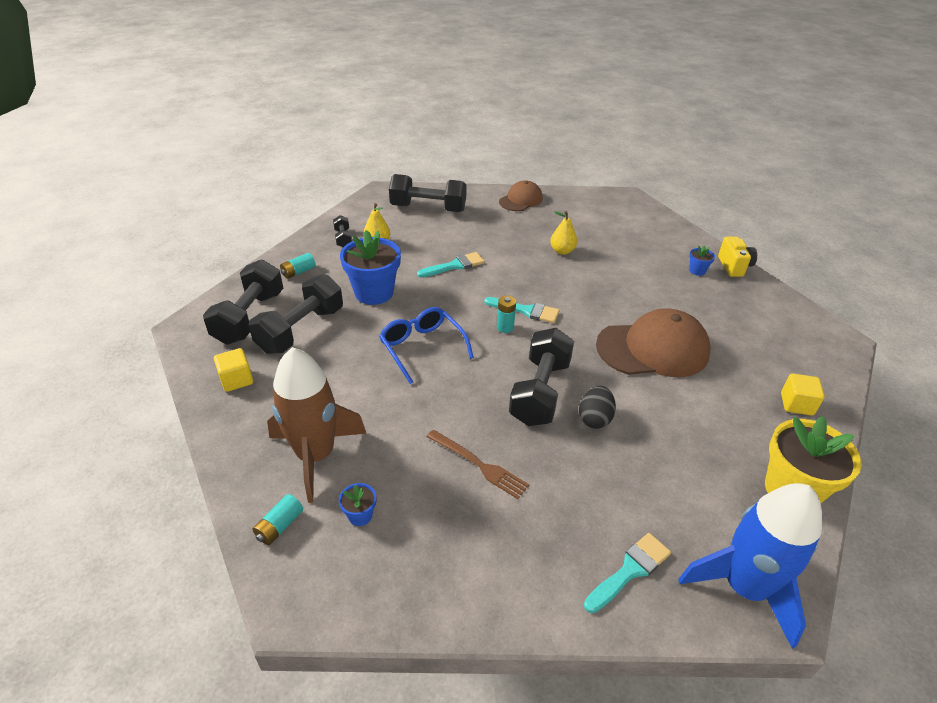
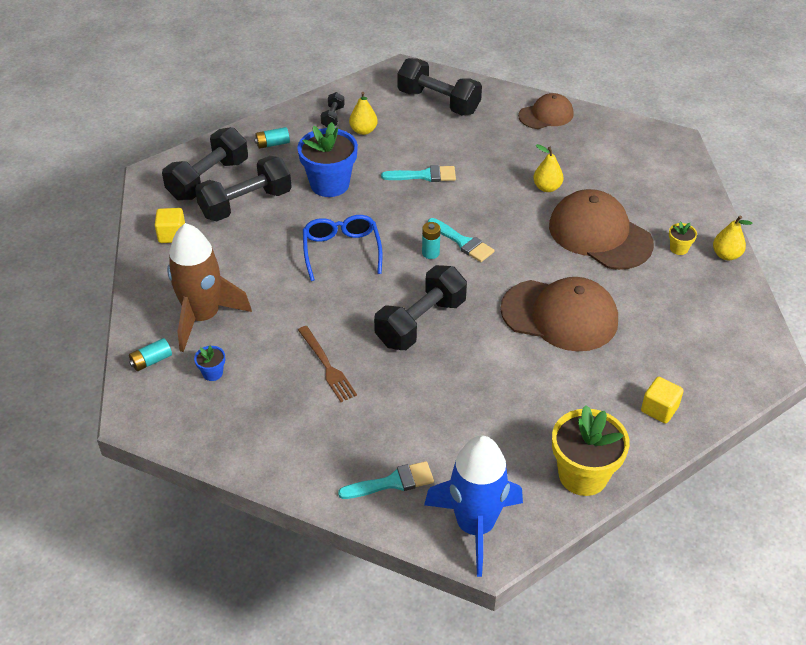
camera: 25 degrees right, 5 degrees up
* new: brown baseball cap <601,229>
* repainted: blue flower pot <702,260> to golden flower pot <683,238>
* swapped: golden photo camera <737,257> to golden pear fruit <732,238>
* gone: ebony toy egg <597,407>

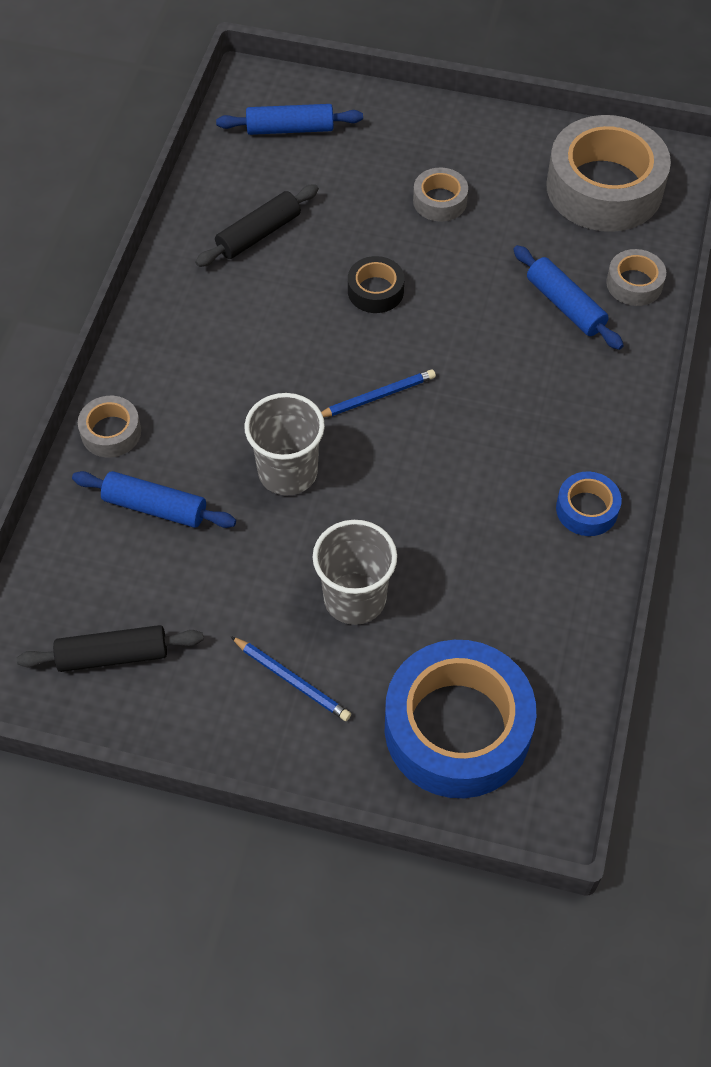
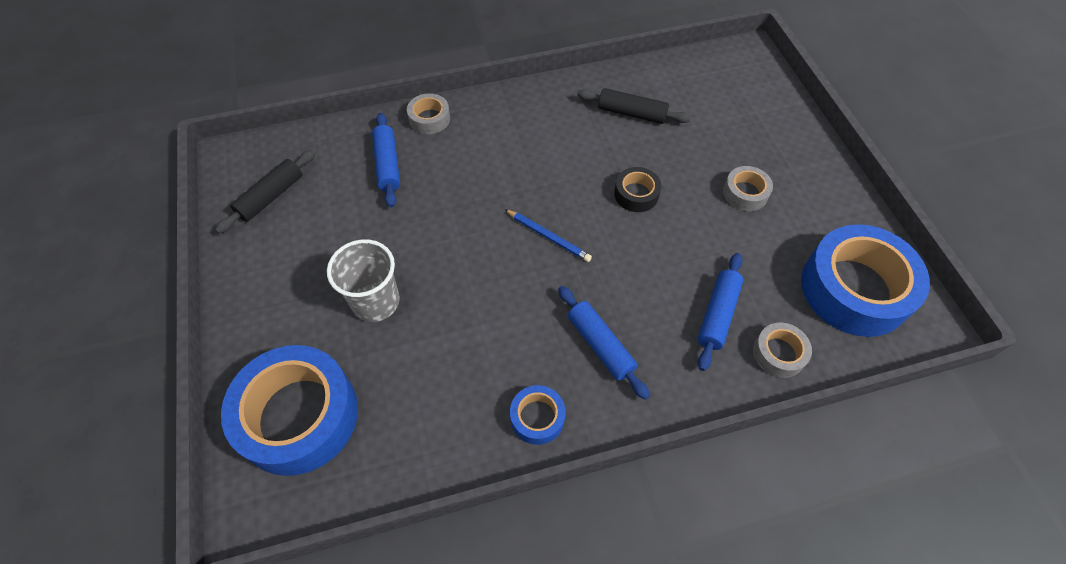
camera: 60 degrees right, 0 degrees up
* rotated: ebony pastry roller <110,648> = <265,192> 75 degrees clockwise
* shifted: blue pastry roller <289,119> to <604,343>
* repainted: grey sticky tape <608,173> to blue sticky tape <865,280>
* gone: blue lead pencil <290,678>
* gone: grey cup <284,444>

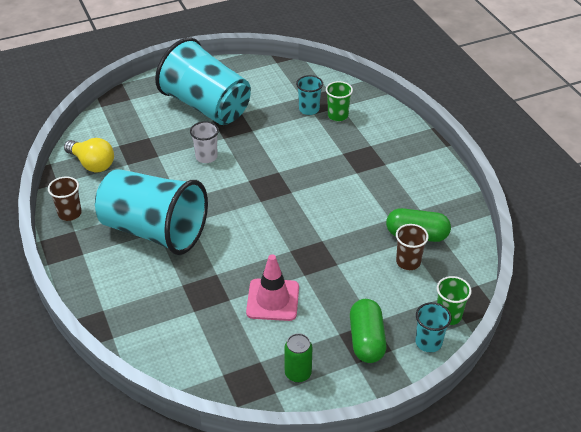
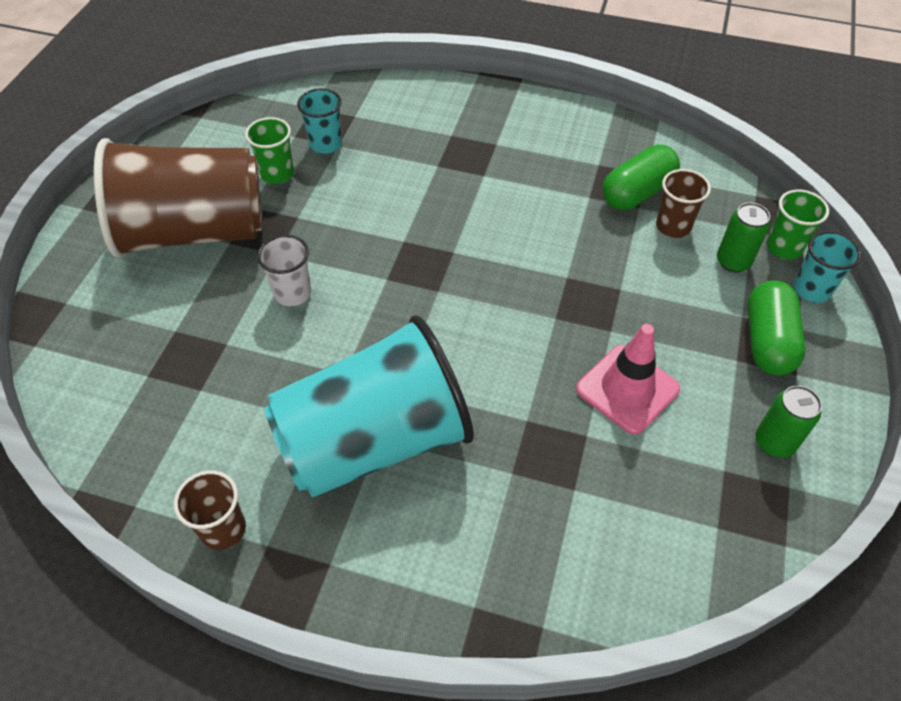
camera: 50 degrees left, 10 degrees up
* repainted: teal cup <203,81> to brown cup <178,198>
* shifted: emerald cup <339,101> to <269,150>
* new: emerald can <743,237>
* rotated: emerald capsule <368,331> = <777,327> 60 degrees clockwise
* gone: golden bulb <89,155>

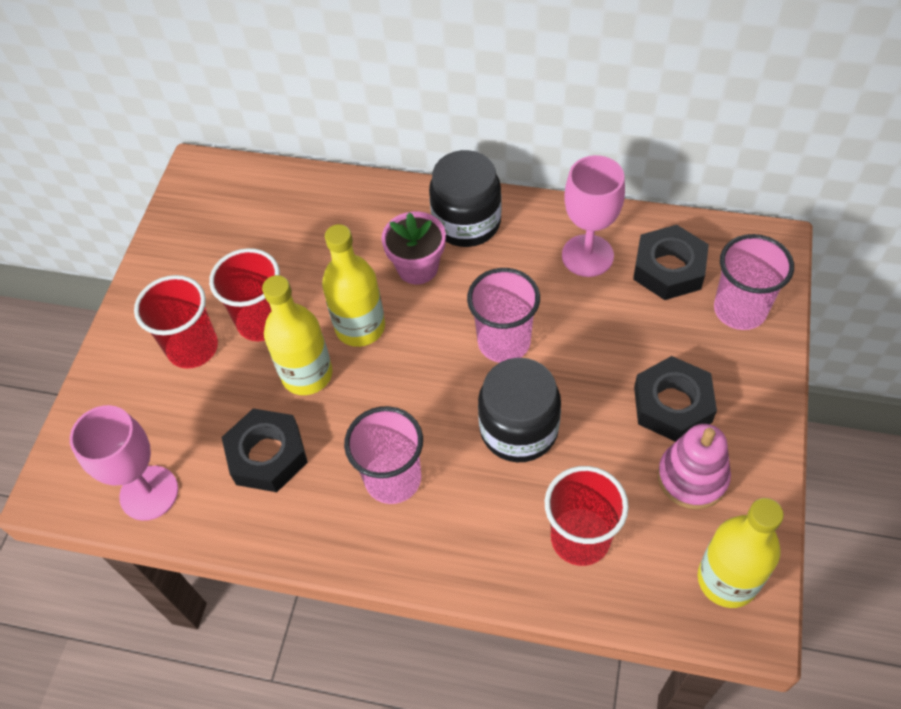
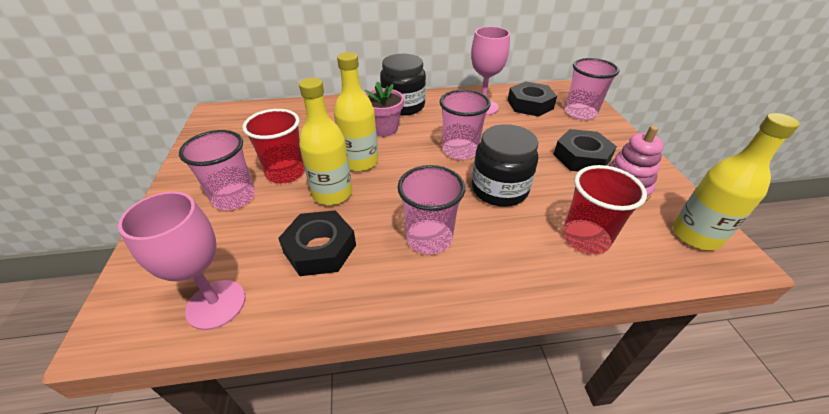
camera: 25 degrees left, 15 degrees down
* repainted: scarlet cup <176,322> to pink cup <217,170>

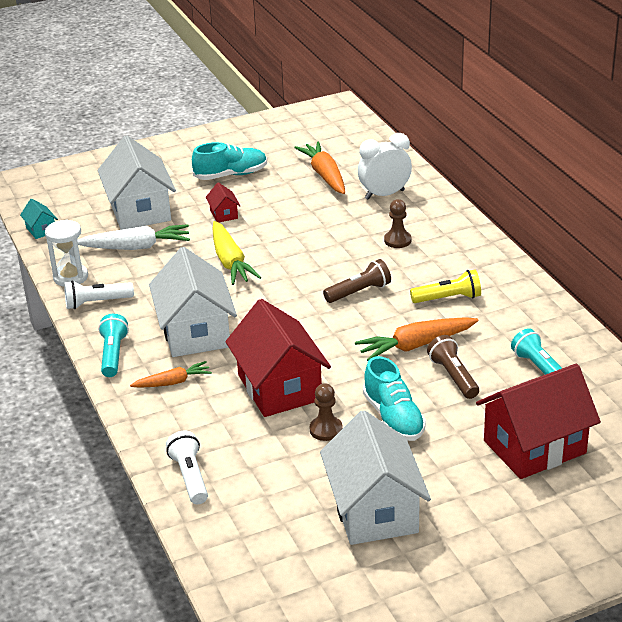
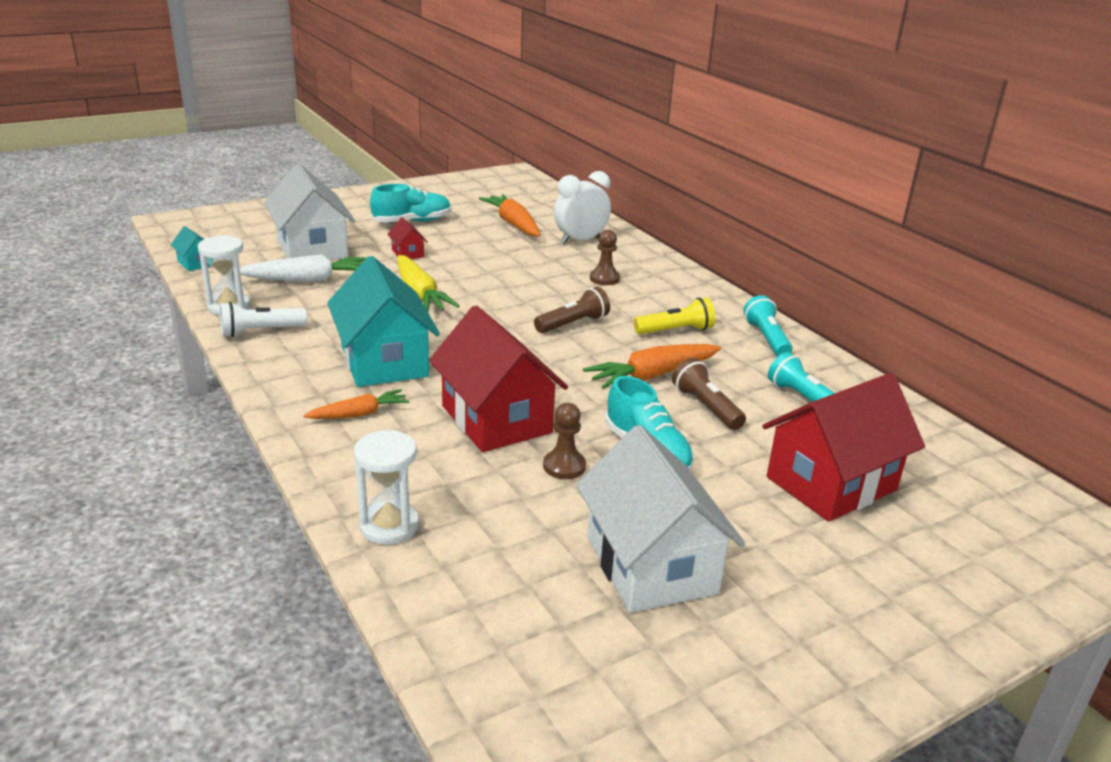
camera: 10 degrees left, 5 degrees down
* repainted: pure white toy house <193,302> to teal toy house <383,321>
* swapped: pure white torch <187,467> to pure white sand timer <386,487>
* shifted: teal torch <113,345> to <767,326>

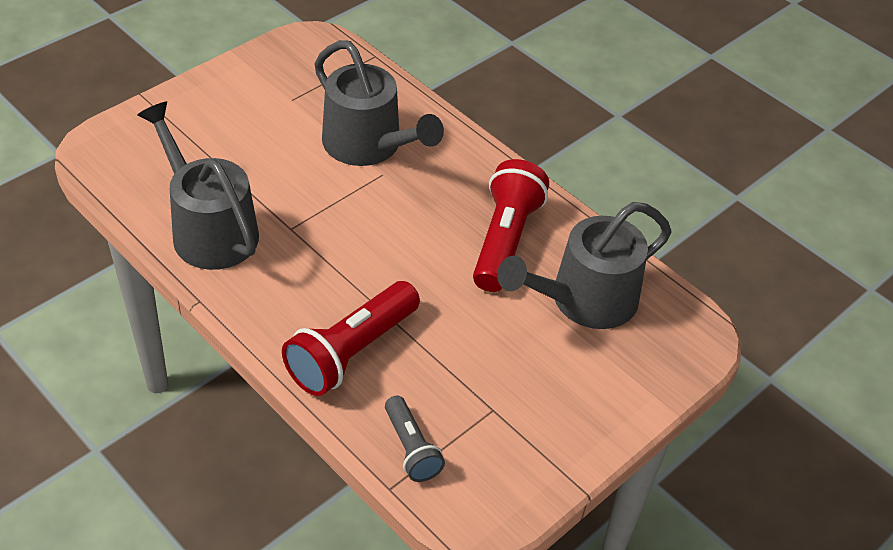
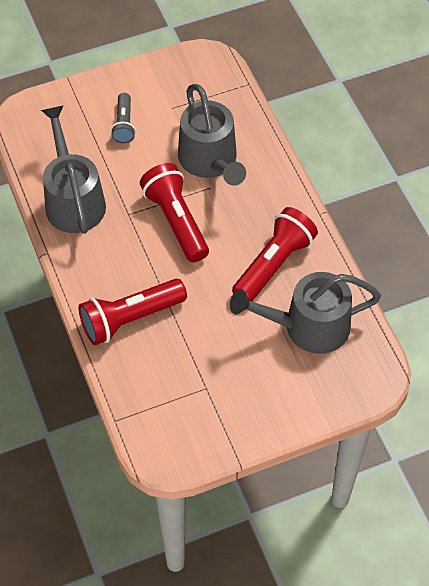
camera: 25 degrees right, 10 degrees up
* shifted: grey torch <415,439> to <123,118>
* new: scarlet torch <174,212>

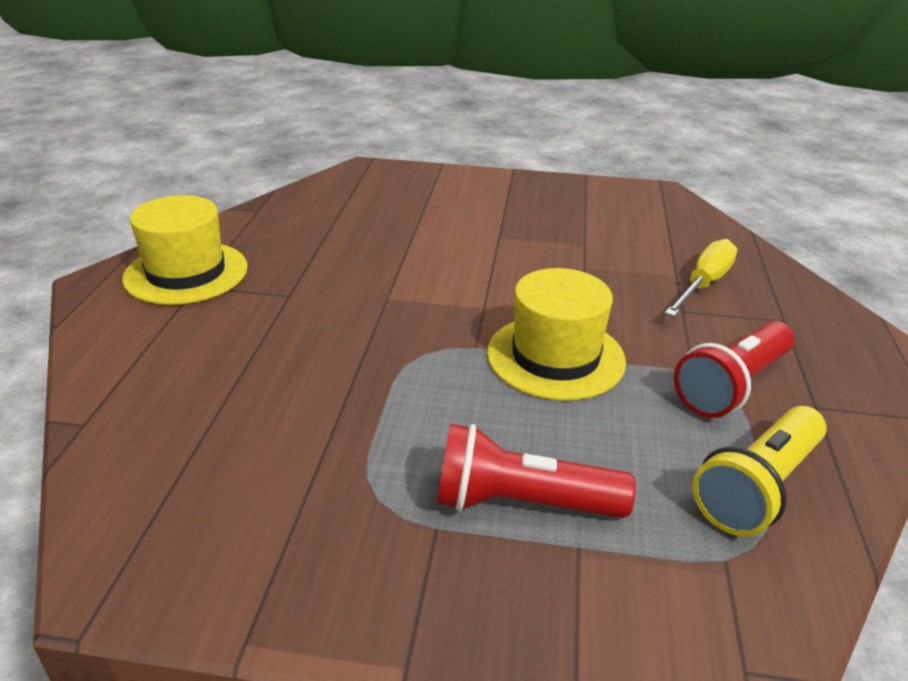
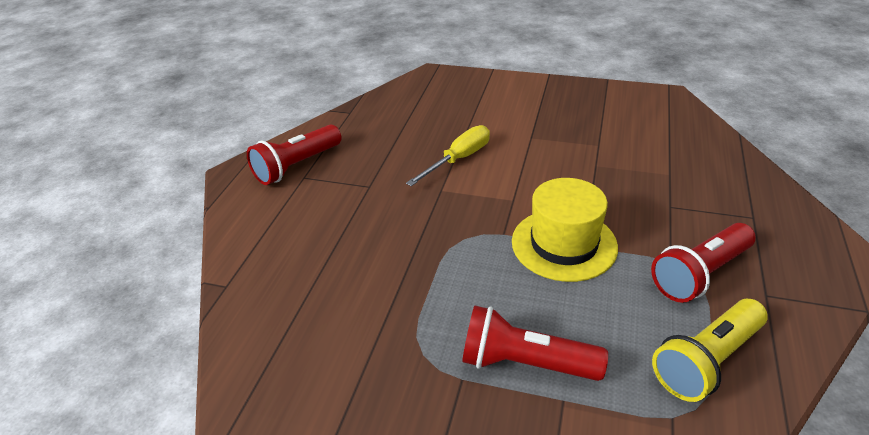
camera: 10 degrees right, 5 degrees up
* swapped: golden top hat <185,250> to scarlet torch <294,155>
* shifted: golden screwdriver <701,278> to <448,155>

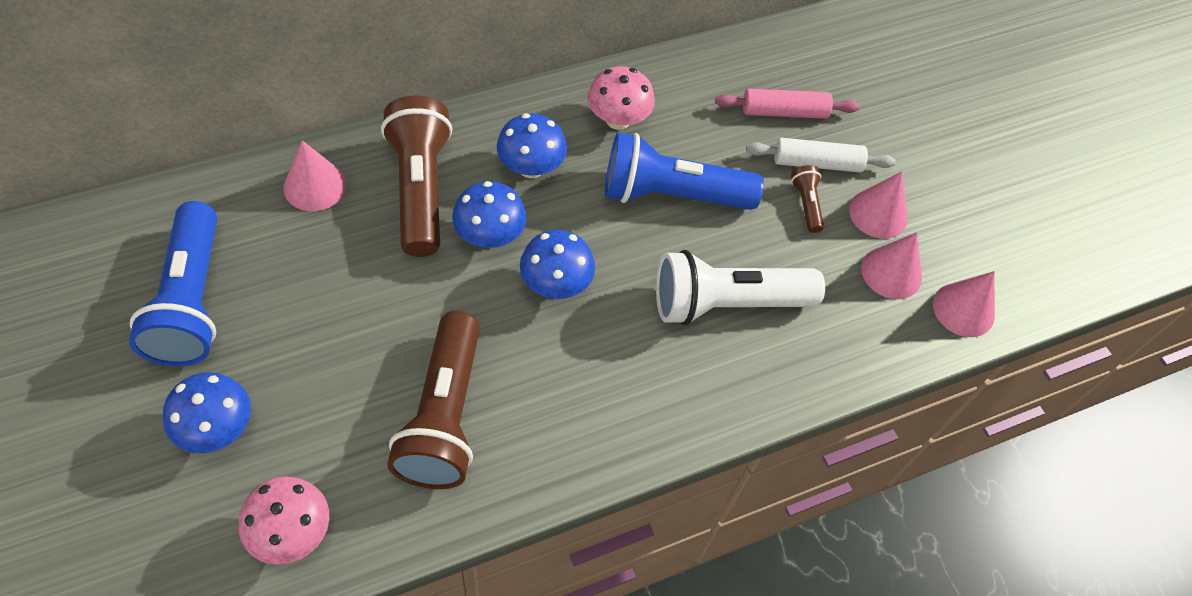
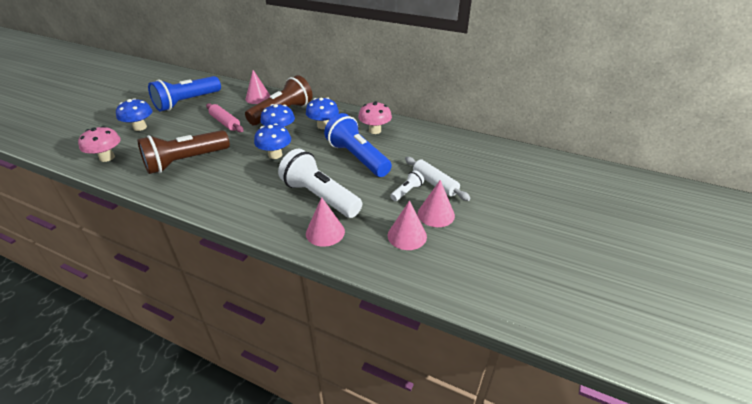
camera: 55 degrees right, 20 degrees down
* shifted: pink pastry roller <787,104> to <225,117>
* shifted: pink cone <964,304> to <325,222>
* repainted: brown torch <807,199> to pure white torch <407,185>

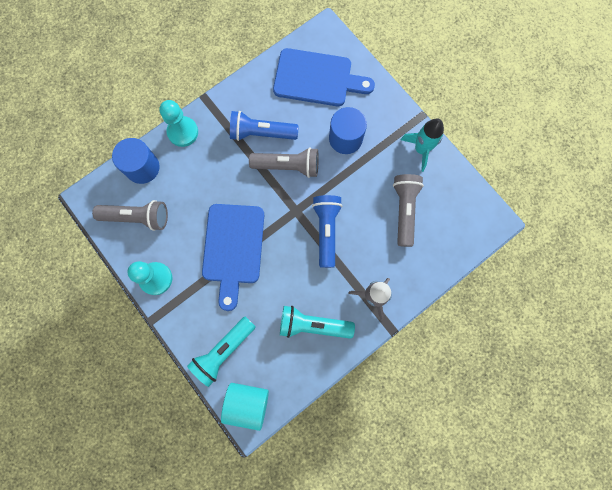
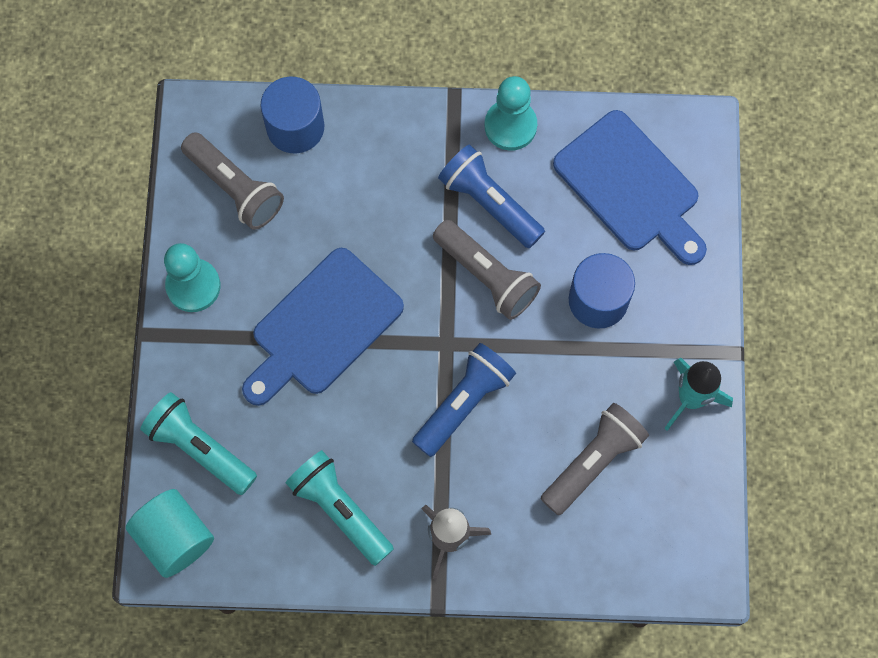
camera: 40 degrees right, 5 degrees down
* rotated: teal torch <221,352> = <198,443> 45 degrees clockwise
* shifted: teal game pawn <179,123> to <511,113>

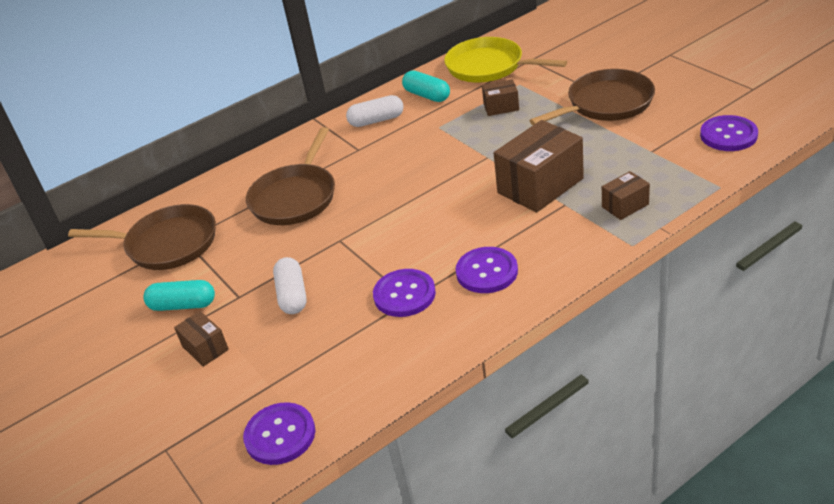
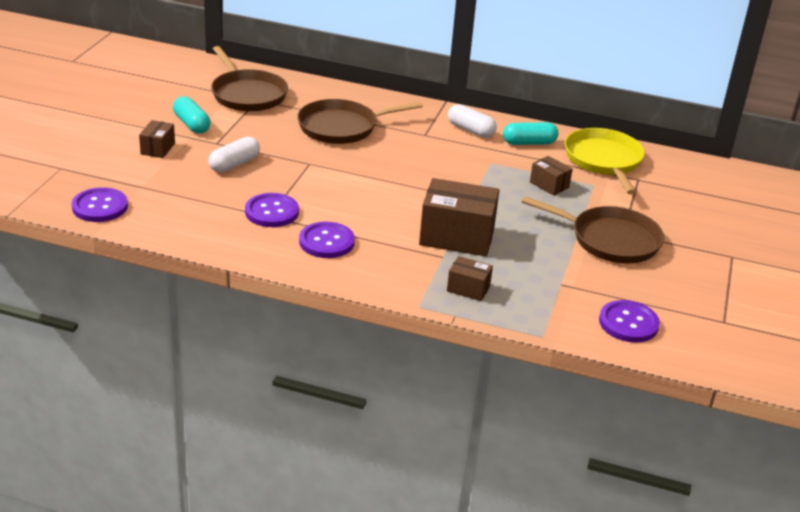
camera: 45 degrees right, 5 degrees down
* rotated: teal capsule <426,86> = <530,133> 75 degrees clockwise

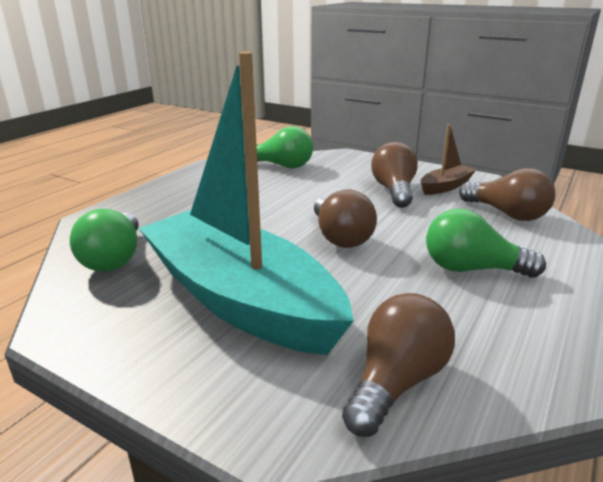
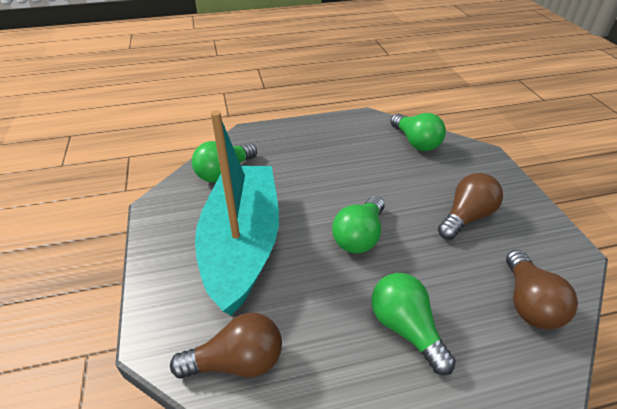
camera: 45 degrees right, 15 degrees up
* repainted: brown bulb <345,219> to emerald bulb <358,224>
* gone: brown sailboat <448,159>

